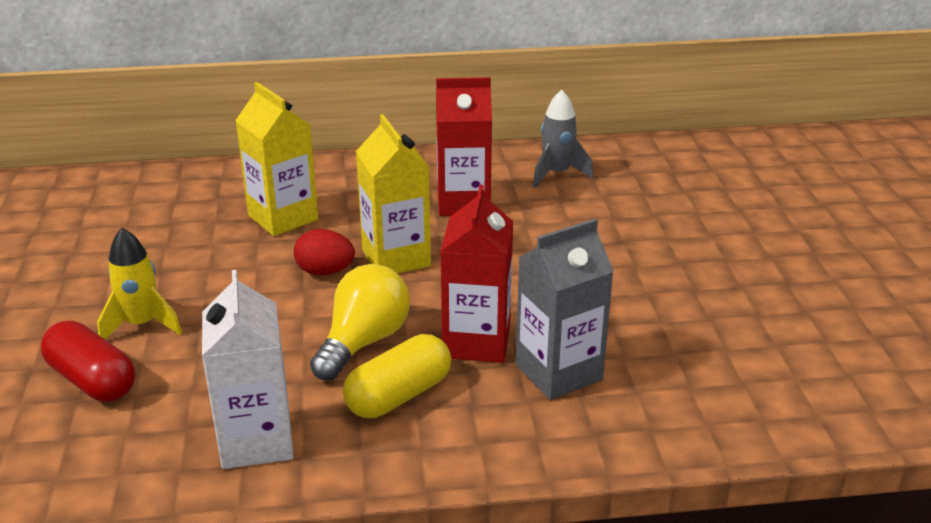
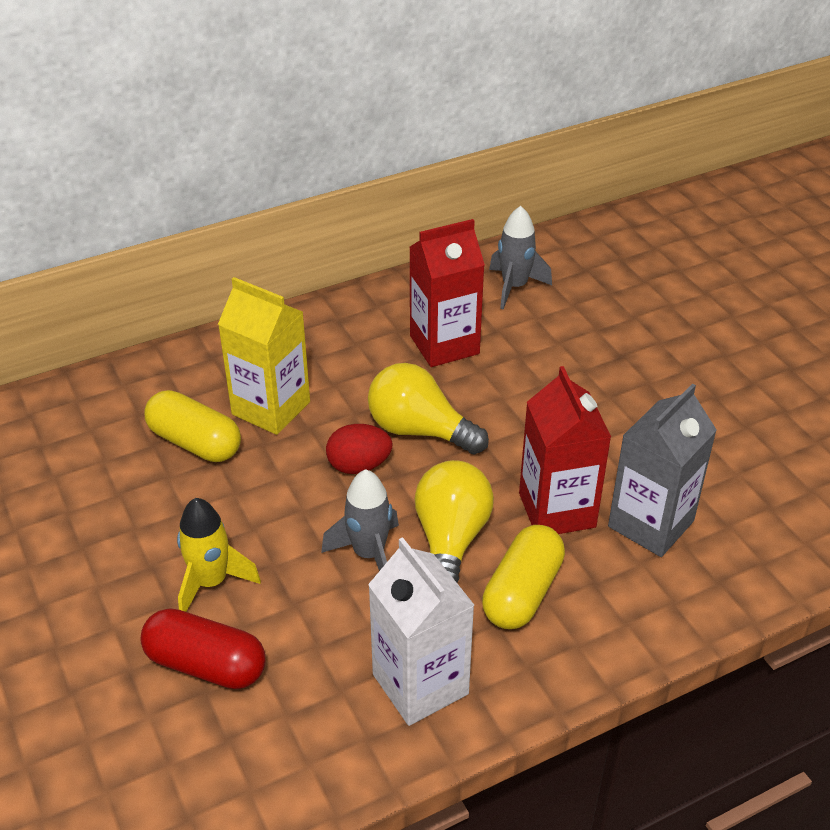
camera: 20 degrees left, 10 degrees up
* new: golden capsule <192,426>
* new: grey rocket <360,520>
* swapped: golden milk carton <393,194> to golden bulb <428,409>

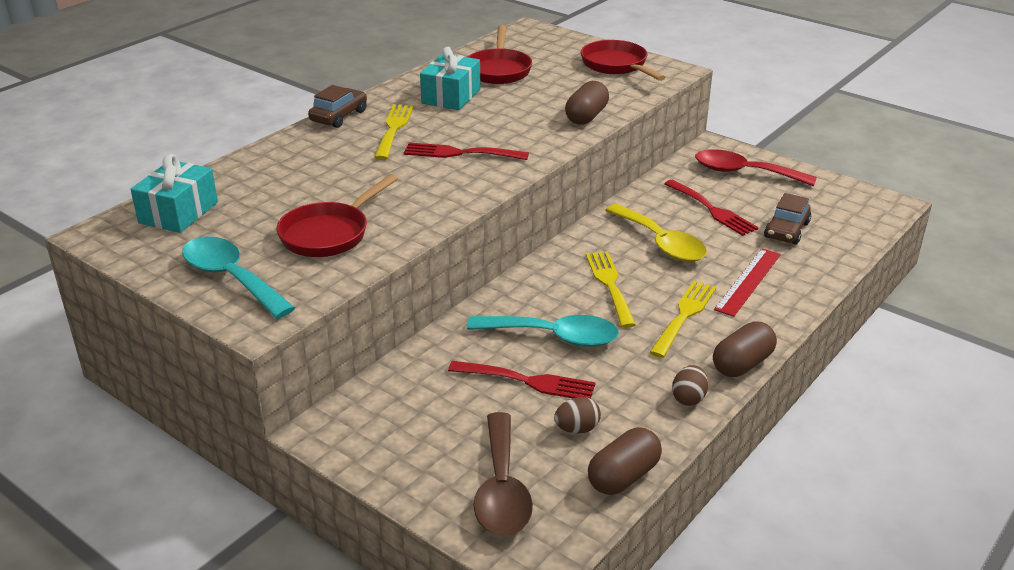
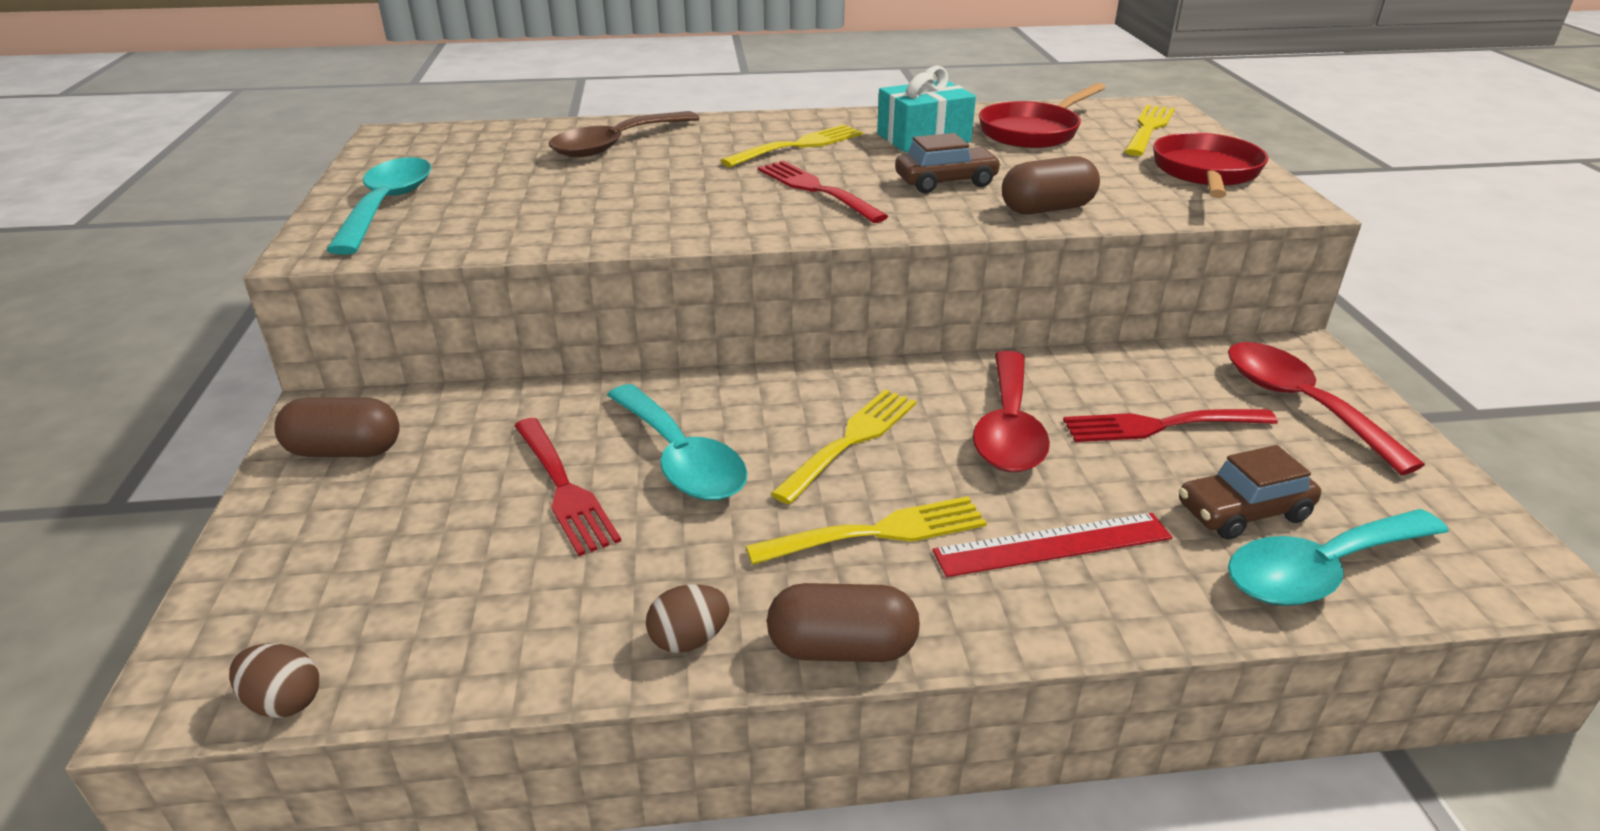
camera: 45 degrees right, 0 degrees up
* shifted: brown toy egg <577,415> to <274,680>
* shifted: brown capsule <625,461> to <337,427>
* shifted: brown teaspoon <503,474> to <624,134>
* shifted: brown toy car <337,106> to <948,163>
* repainted: golden teaspoon <656,233> to scarlet teaspoon <1011,411>
* rotated: scarlet fork <711,208> = <1170,425> 75 degrees clockwise
* new: golden fork <1149,130>
* new: teal teaspoon <1338,557>
* gone: teal wrapped gift <174,193>
* gone: scarlet frying pan <337,215>

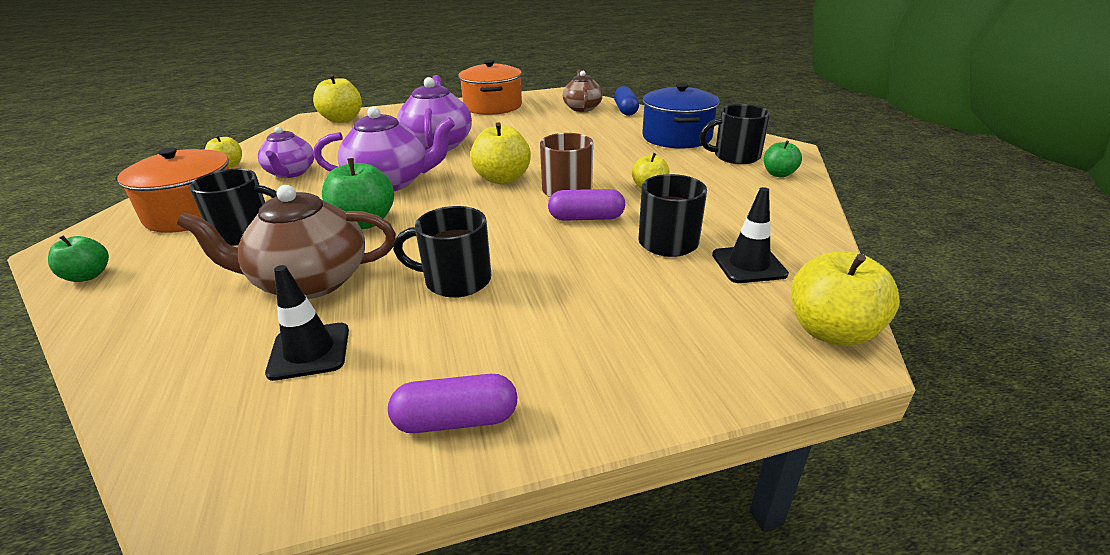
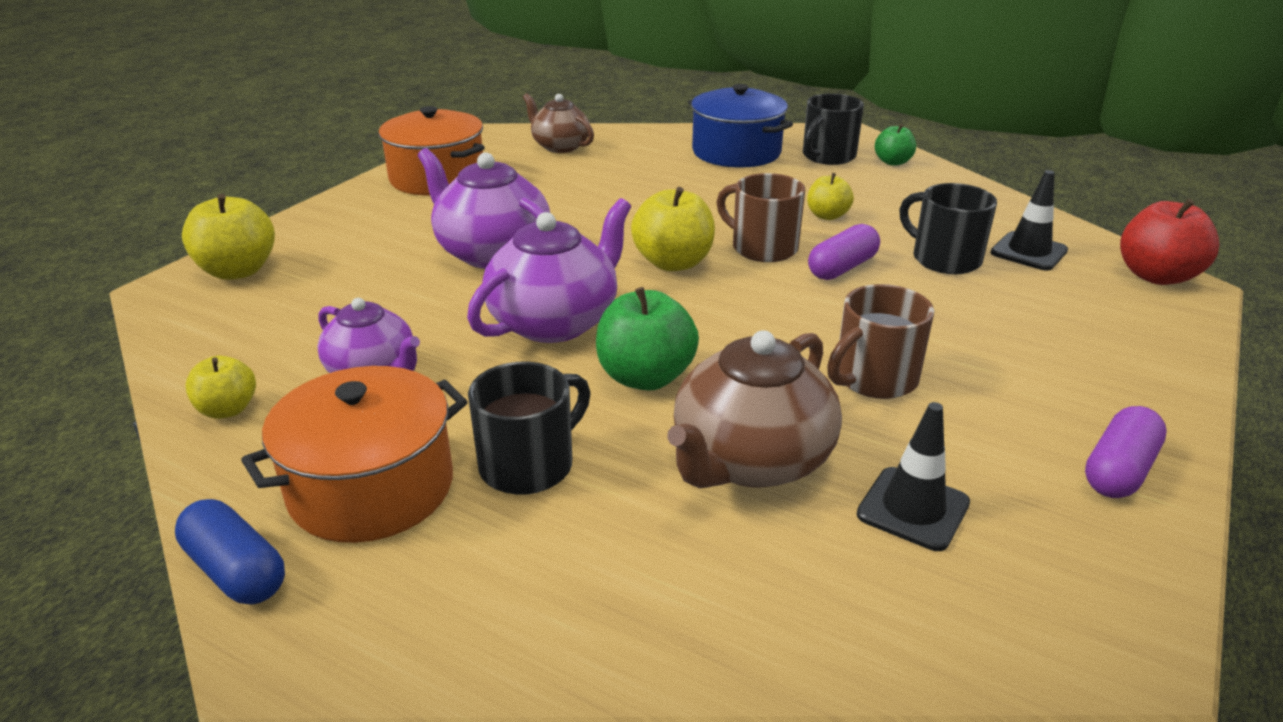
camera: 45 degrees left, 0 degrees up
* shifted: blue capsule <626,101> to <230,552>
* repainted: ebony tea mug <442,252> to brown tea mug <880,341>
* repainted: golden toy apple <845,299> to scarlet toy apple <1169,242>
* gone: emerald toy apple <78,259>

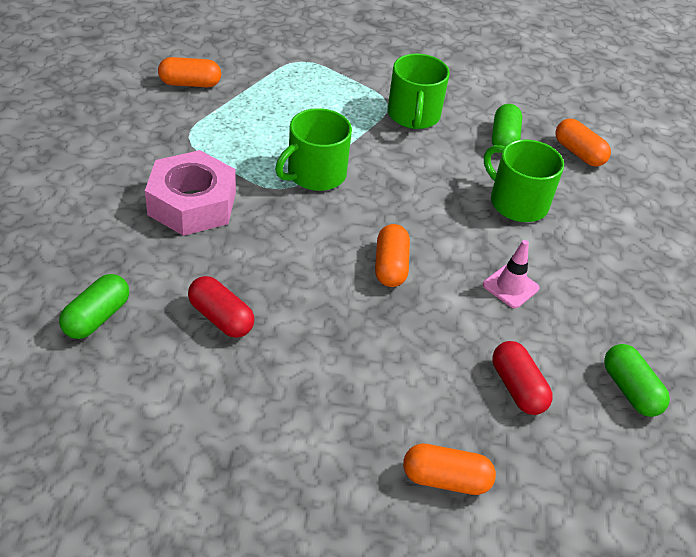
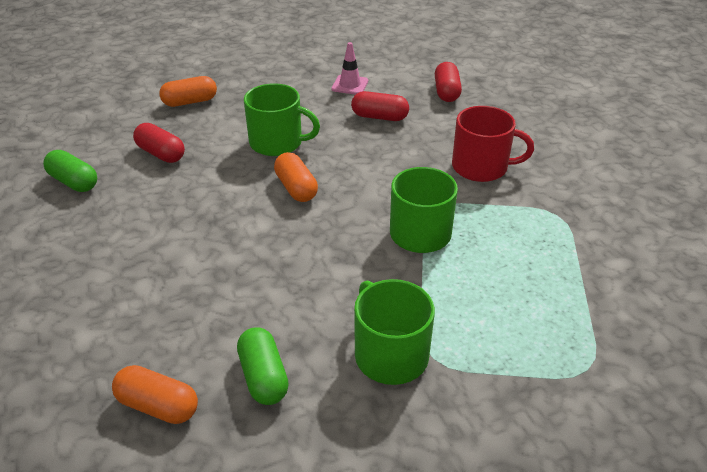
camera: 155 degrees right, 5 degrees down
* shifted: emerald tea mug <524,180> to <282,119>
* shifted: pink safety cone <511,274> to <349,68>
* repainted: emerald capsule <94,306> to scarlet capsule <448,82>
* swapped: pink hexagon nut <190,193> to scarlet tea mug <493,144>
* gone: orange-coloured capsule <189,72>

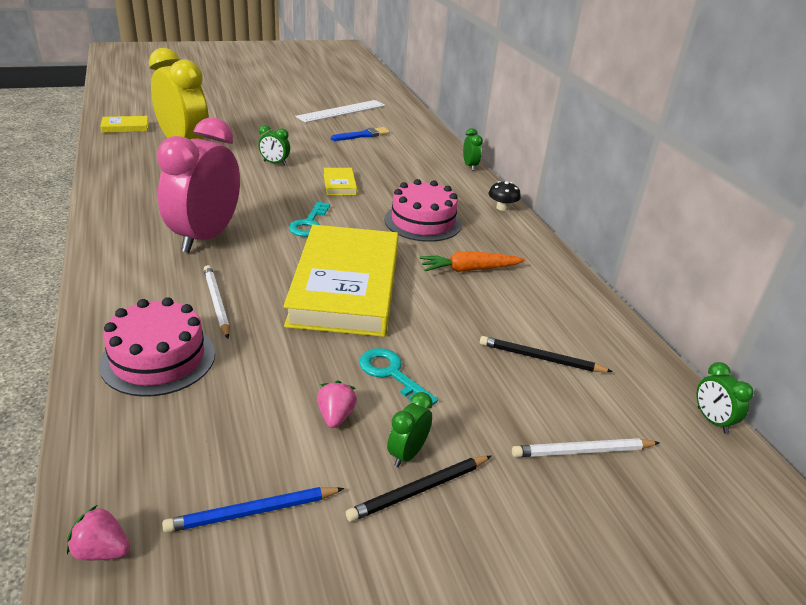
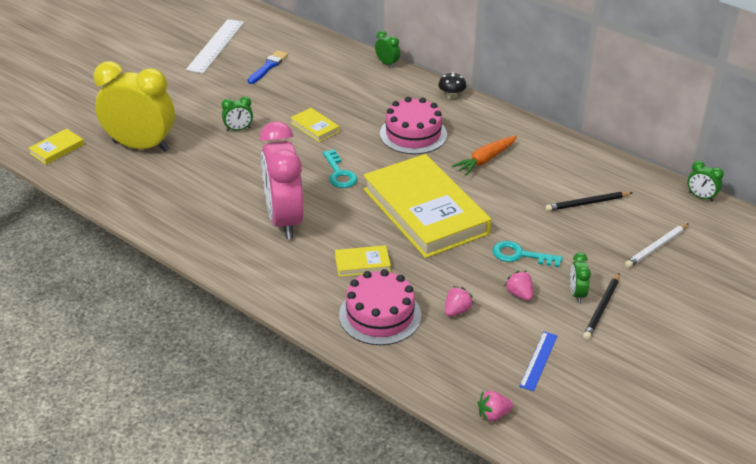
camera: 30 degrees left, 5 degrees up
* swapped: pure white lead pencil <217,301> to golden hardback <363,261>
* new: pink toy strawberry <459,301>
* swapped: blue lead pencil <253,510> to blue measuring stick <538,361>

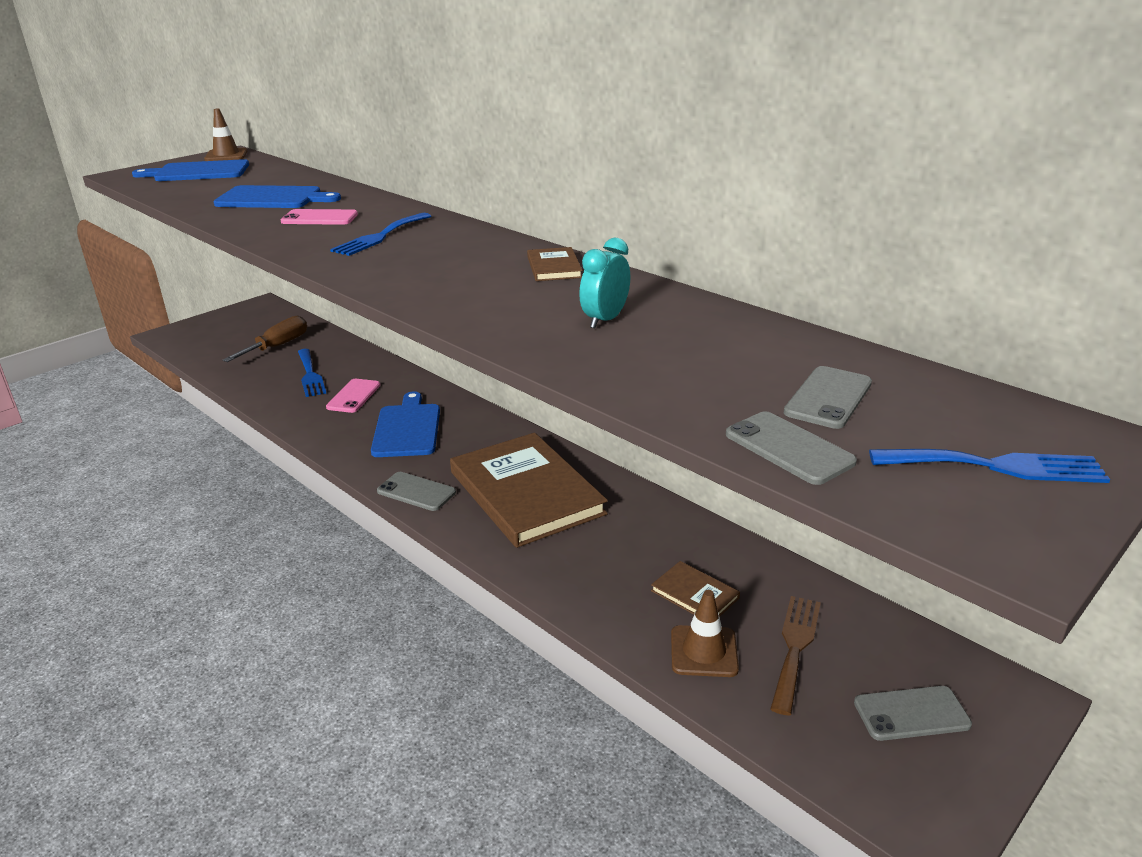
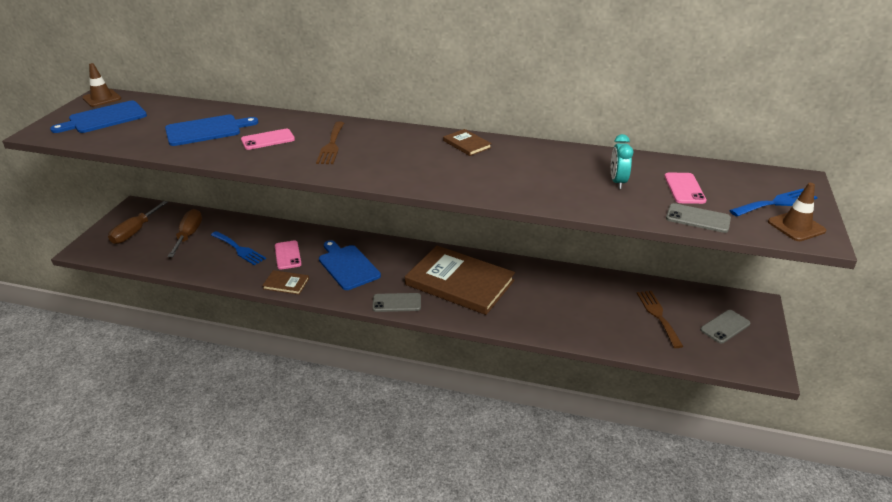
camera: 30 degrees left, 5 degrees up
* new: brown screwdriver <138,222>
* shifted: brown hardback <695,589> to <285,282>
* repainted: blue fork <380,234> to brown fork <330,143>
* shifted: teal clock <604,283> to <622,161>
* repainted: grey phone <828,397> to pink phone <685,188>
* shifted: brown safety cone <705,633> to <797,212>

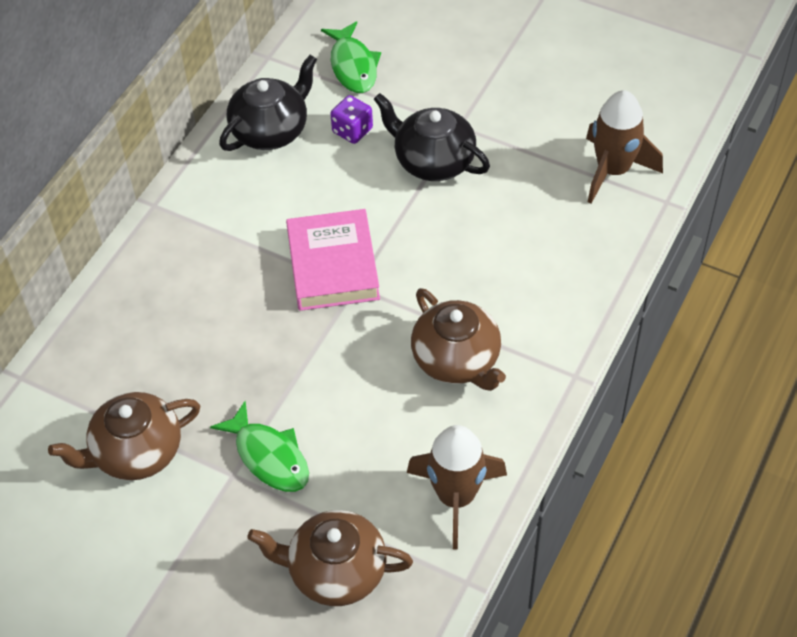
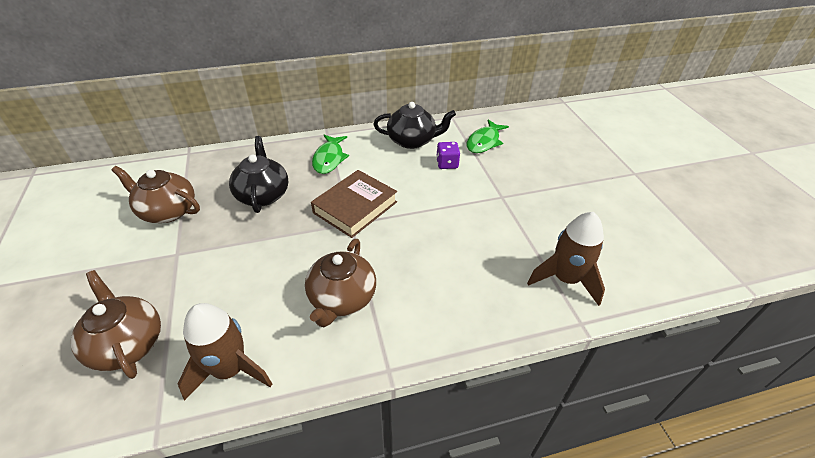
camera: 45 degrees right, 10 degrees down
* shifted: ebony teapot <432,137> to <258,174>
* repainted: pink hardback <333,260> to brown hardback <354,204>
* shifted: emerald toy fish <259,446> to <330,154>

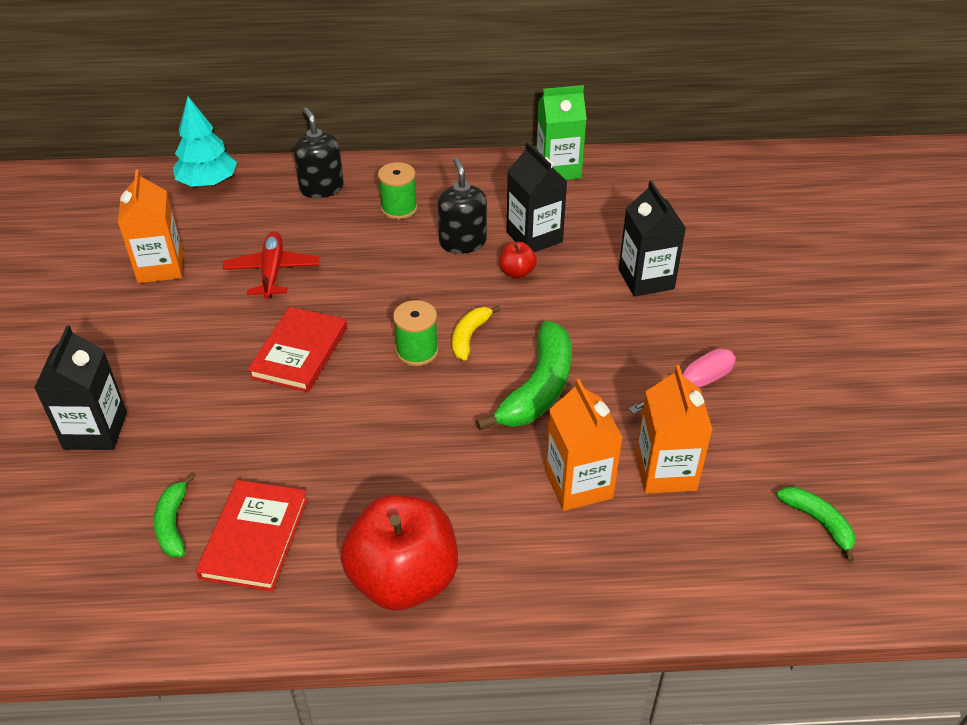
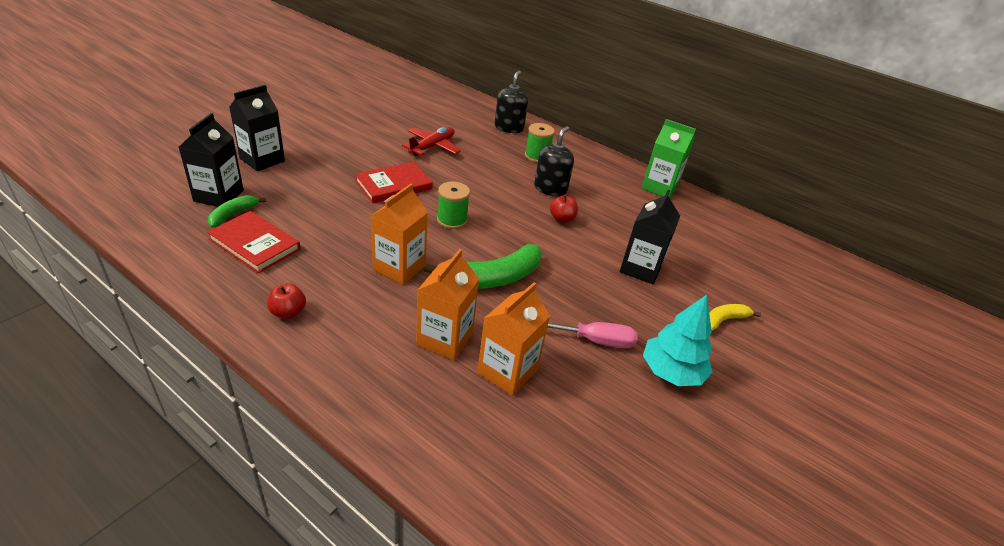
camera: 35 degrees right, 5 degrees down
* shifted: ebony milk carton <537,197> to <211,160>
* rotated: scarlet hardback <252,536> = <254,242> 75 degrees clockwise
* scaled: scarlet toy apple <399,553> = <286,301> x0.44
* shifted: orange-coloured milk carton <150,226> to <399,234>
* shifted: teal toy tree <205,142> to <678,340>
* shifted: golden banana <476,333> to <735,317>
* gone: emerald banana <815,524>

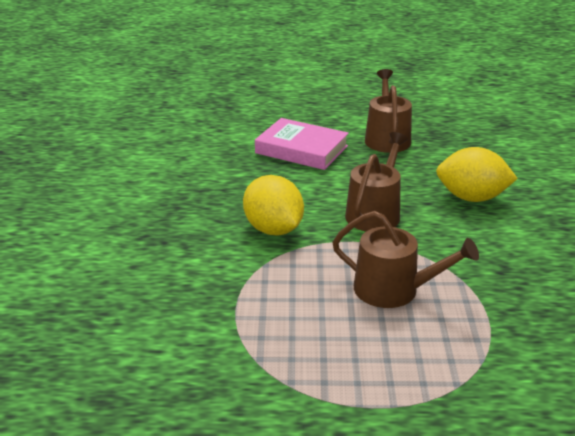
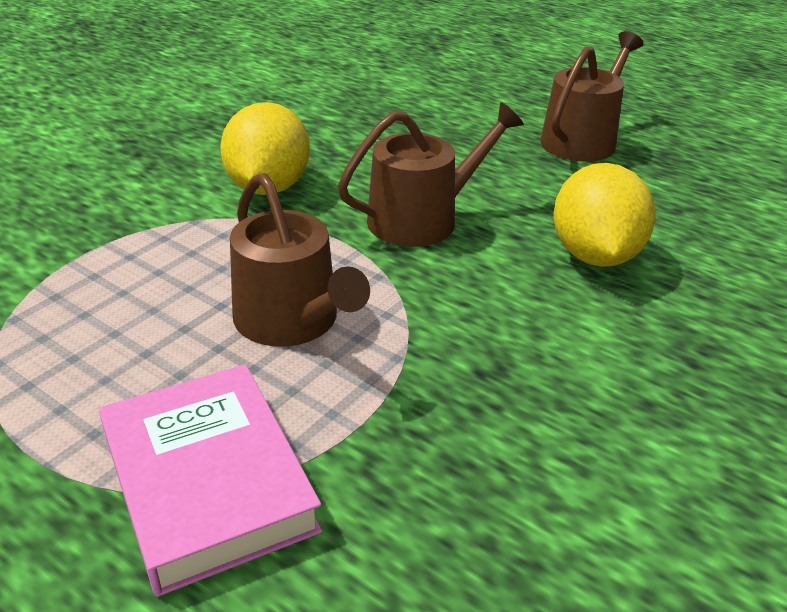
camera: 35 degrees right, 5 degrees up
* shifted: pink hardback <302,144> to <210,480>
* rotated: golden toy lemon <477,174> = <604,215> 45 degrees clockwise

